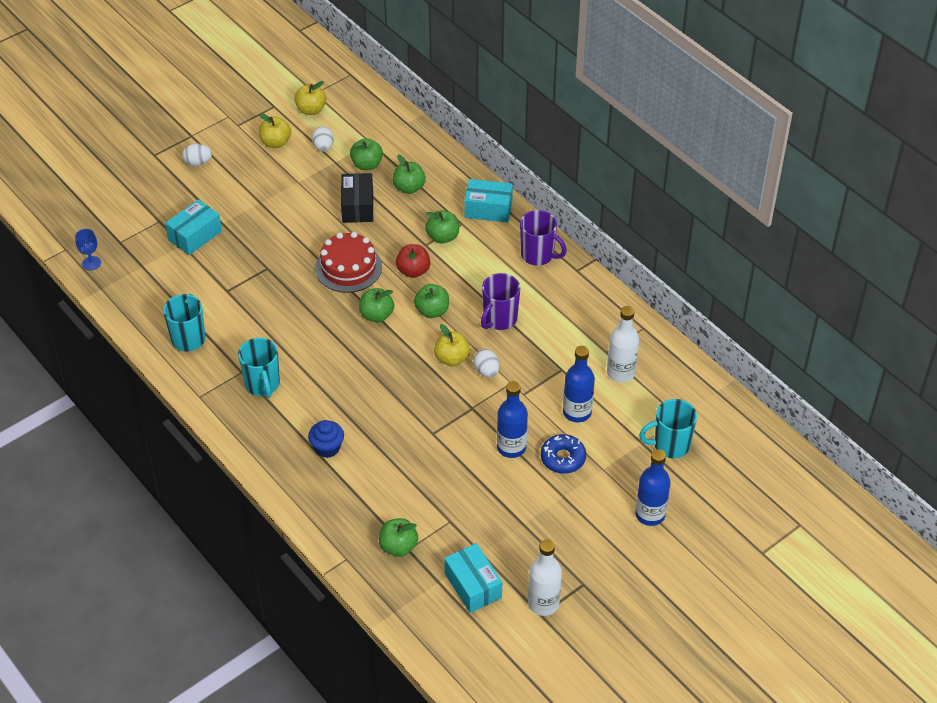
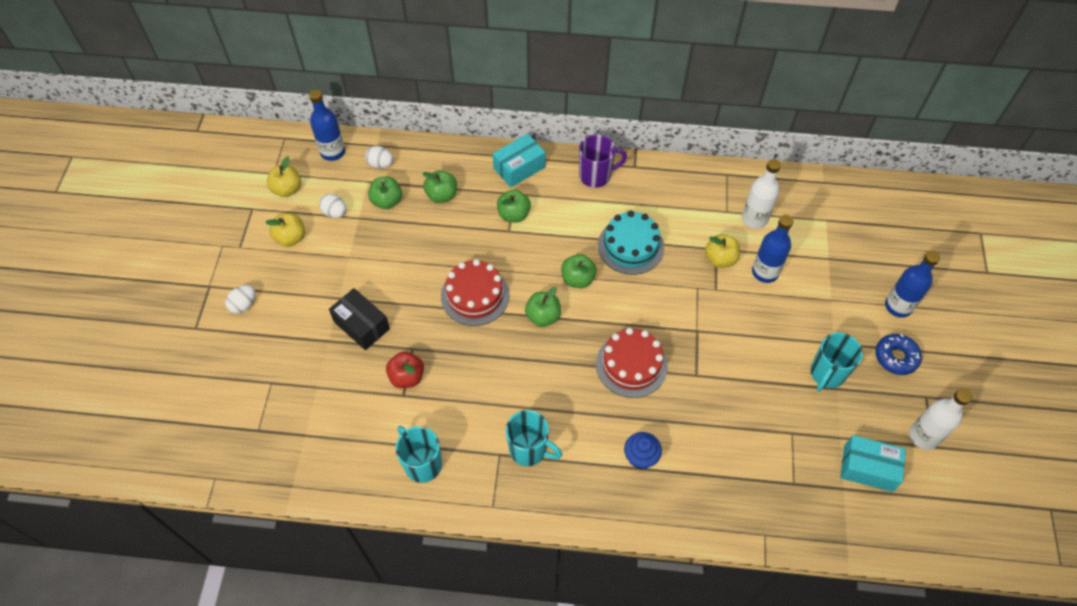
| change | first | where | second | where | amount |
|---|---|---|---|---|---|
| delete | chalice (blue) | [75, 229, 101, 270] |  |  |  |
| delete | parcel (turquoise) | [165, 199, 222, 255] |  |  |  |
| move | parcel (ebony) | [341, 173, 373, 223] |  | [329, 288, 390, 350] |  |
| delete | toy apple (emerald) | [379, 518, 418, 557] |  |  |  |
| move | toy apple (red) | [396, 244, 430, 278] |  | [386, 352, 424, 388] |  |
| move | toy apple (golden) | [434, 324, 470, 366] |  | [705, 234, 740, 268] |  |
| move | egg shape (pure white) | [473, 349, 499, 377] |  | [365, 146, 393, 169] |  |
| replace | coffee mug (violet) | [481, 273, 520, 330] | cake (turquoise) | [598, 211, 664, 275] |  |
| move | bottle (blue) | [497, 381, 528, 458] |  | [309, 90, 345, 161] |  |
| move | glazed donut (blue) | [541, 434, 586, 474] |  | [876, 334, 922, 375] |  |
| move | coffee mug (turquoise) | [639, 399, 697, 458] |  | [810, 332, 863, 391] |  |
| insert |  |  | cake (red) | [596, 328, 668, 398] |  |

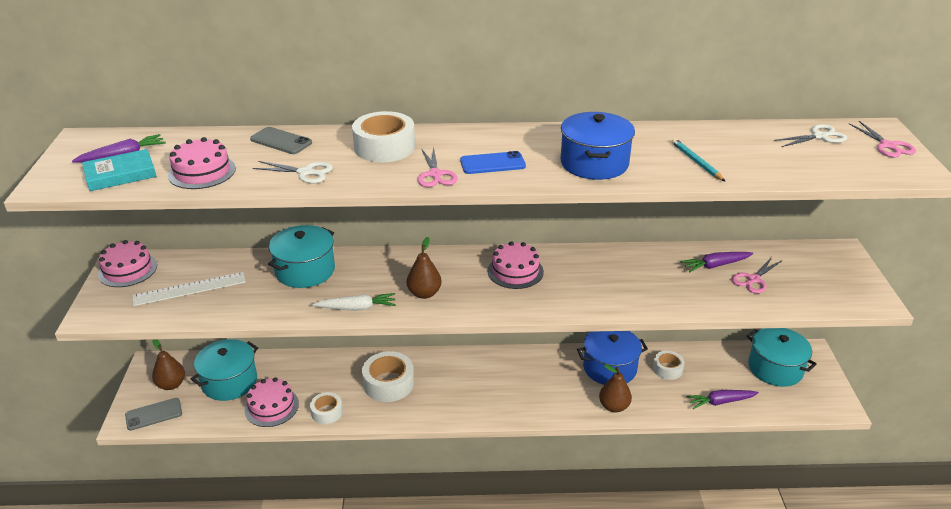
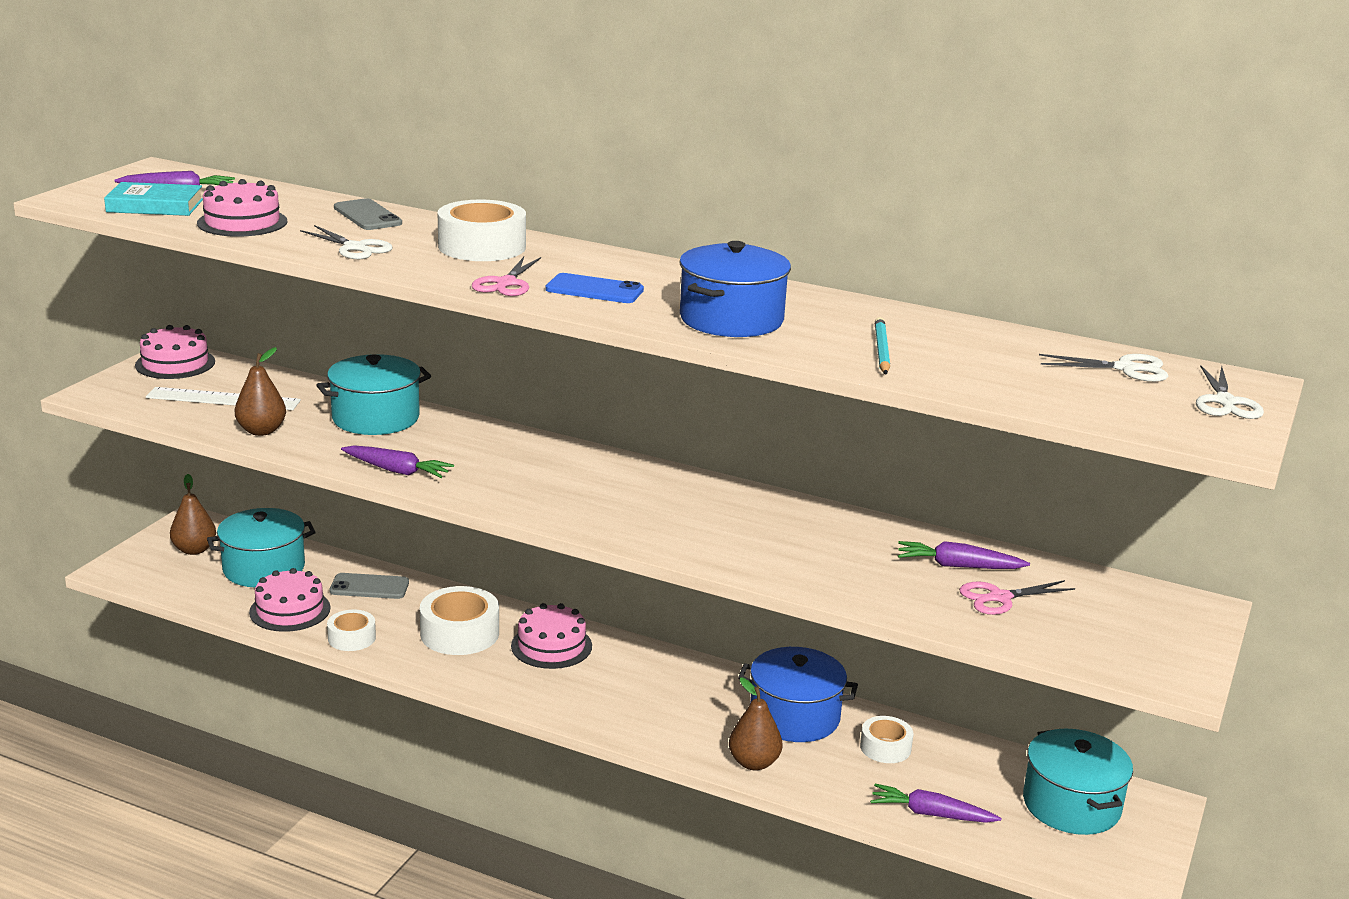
| change | first | where | second | where | amount |
|---|---|---|---|---|---|
| move | smartphone (grey) | [125, 398, 182, 431] |  | [330, 573, 409, 599] |  |
| recolor | carrot (pure white) | [313, 293, 396, 311] | carrot (violet) | [341, 445, 454, 478] |  |
| move | pear (russet) | [407, 237, 442, 299] |  | [235, 347, 286, 436] |  |
| move | cake (pink) | [487, 241, 544, 289] |  | [511, 603, 592, 669] |  |
| recolor | pair of scissors (pink) | [849, 121, 916, 157] | pair of scissors (pure white) | [1196, 365, 1264, 419] |  |

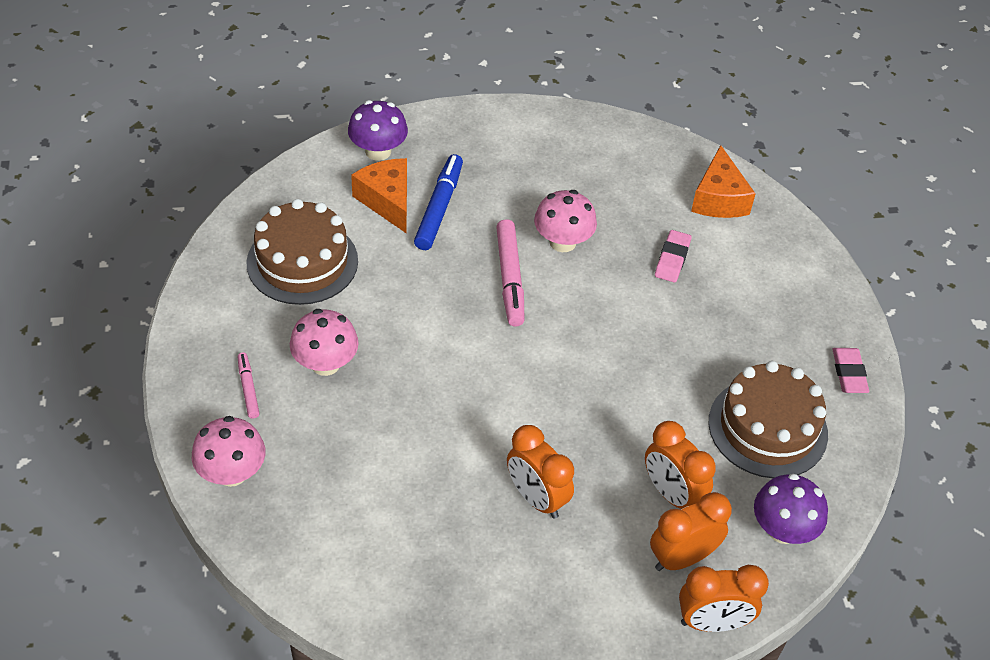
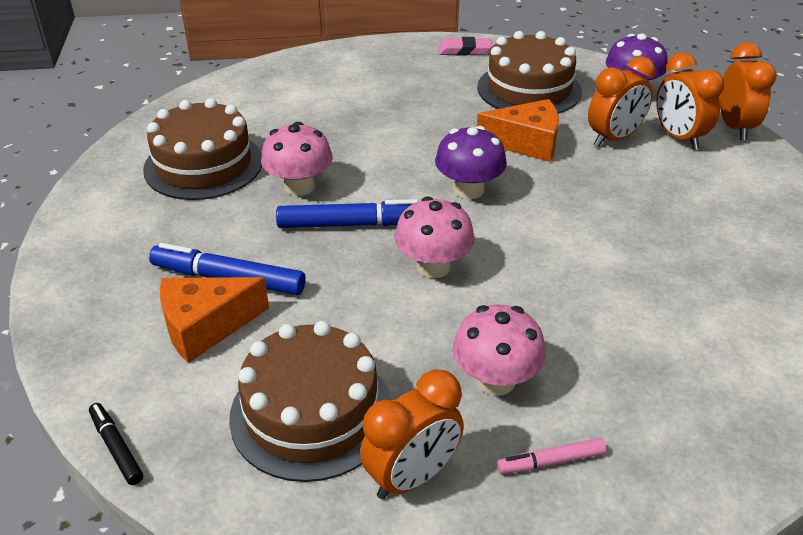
| change | first | where | second | where | amount |
|---|---|---|---|---|---|
| move | fungus (pink) | [192, 416, 266, 487] |  | [394, 197, 475, 278] |  |
| move | fungus (violet) | [348, 100, 408, 161] |  | [435, 126, 507, 199] |  |
| recolor | marker pen (pink) | [496, 219, 525, 327] | marker pen (blue) | [276, 199, 418, 228] |  |
| move | alarm clock (orange) | [507, 425, 574, 519] |  | [360, 370, 464, 499] |  |
| delete | gum eraser (pink) | [655, 230, 691, 283] |  |  |  |
| move | cheese (orange) | [691, 145, 756, 218] |  | [477, 99, 559, 162] |  |
| insert |  |  | marker pen (ebony) | [89, 403, 143, 485] |  |
| insert |  |  | cake (russet) | [143, 98, 262, 200] |  |

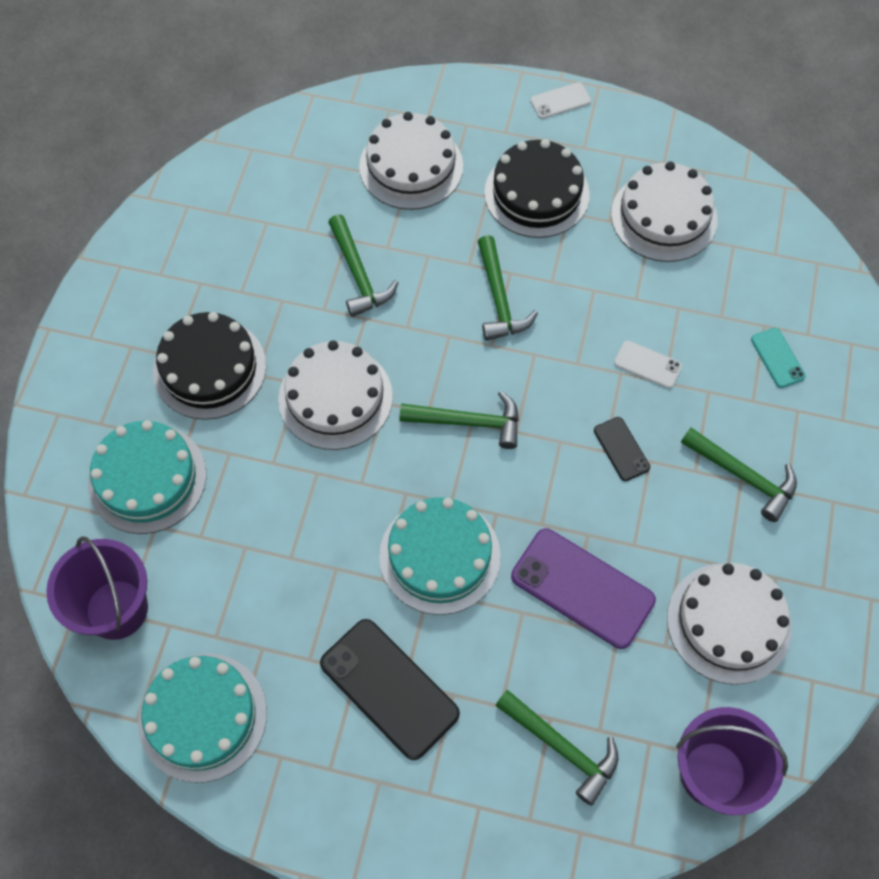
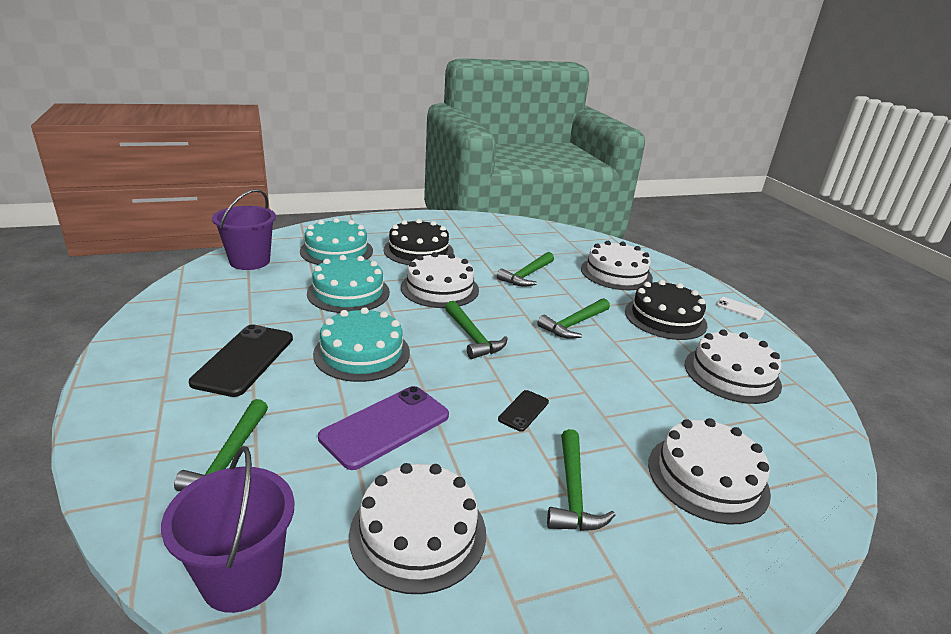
| change | first | where | second | where | amount |
|---|---|---|---|---|---|
| move | cake (turquoise) | [138, 654, 267, 783] |  | [307, 255, 390, 313] |  |
| rotate | smartphone (violet) | [511, 529, 656, 649] |  | [318, 386, 449, 470] | 45 degrees clockwise |
| delete | smartphone (pure white) | [614, 341, 682, 388] |  |  |  |
| replace | smartphone (turquoise) | [751, 328, 806, 388] | cake (pure white) | [648, 418, 771, 524] |  |

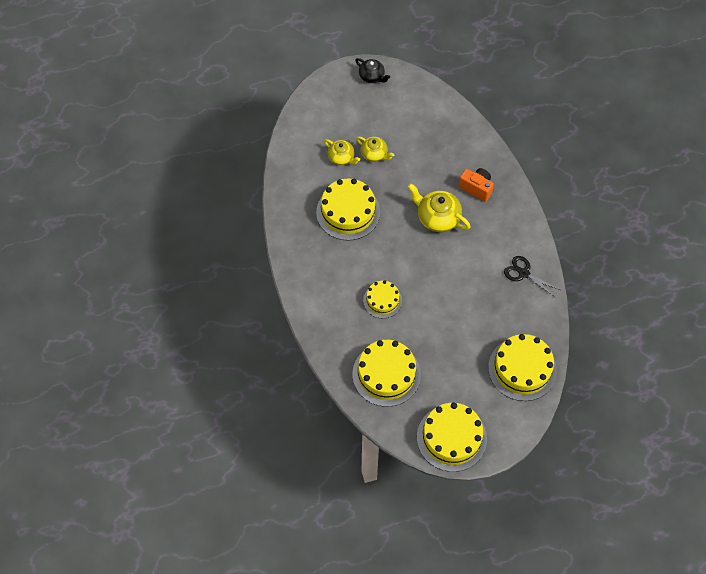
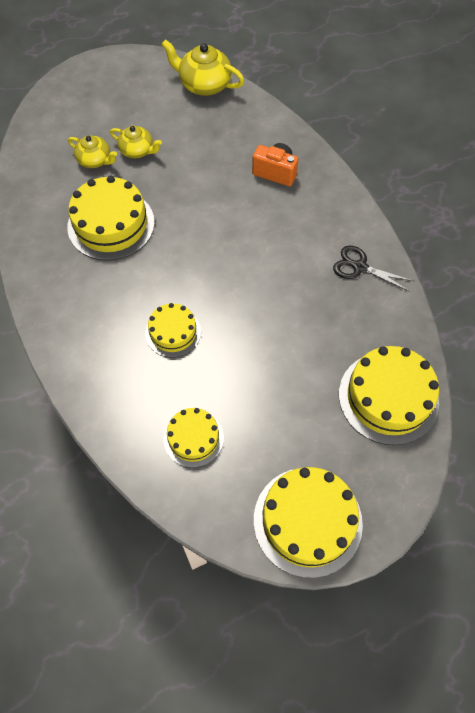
| change | first | where | second | where | amount |
|---|---|---|---|---|---|
| resize | cake (golden) | [352, 340, 421, 407] |  | [164, 408, 224, 467] | x0.59 |
| delete | tea pot (ebony) | [355, 58, 390, 83] |  |  |  |
| move | tea pot (golden) | [407, 183, 471, 232] |  | [161, 39, 244, 96] |  |

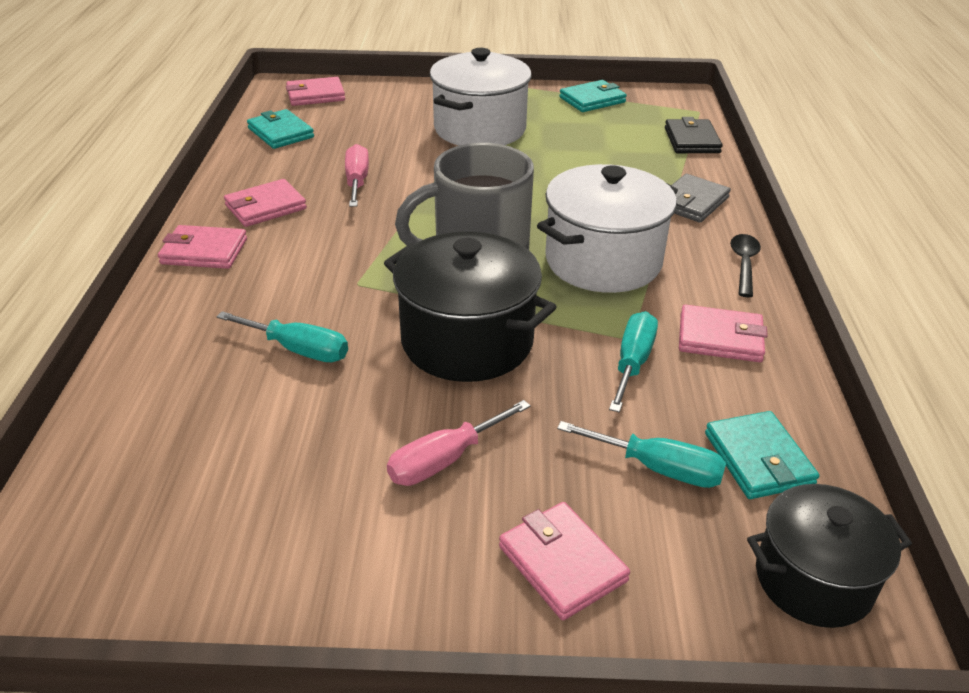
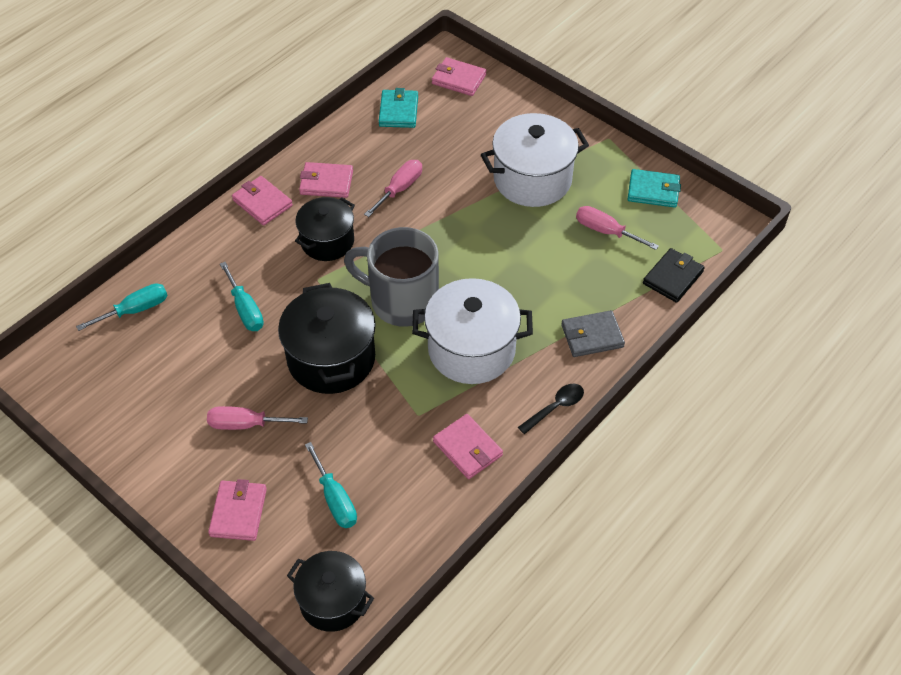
| change | first | where | second | where | amount |
|---|---|---|---|---|---|
| move | flat screwdriver (turquoise) | [609, 311, 658, 412] |  | [76, 283, 167, 331] |  |
| delete | billfold (turquoise) | [705, 411, 819, 499] |  |  |  |
| insert |  |  | stockpot (ebony) | [295, 197, 355, 261] |  |
| insert |  |  | flat screwdriver (pink) | [576, 206, 659, 250] |  |

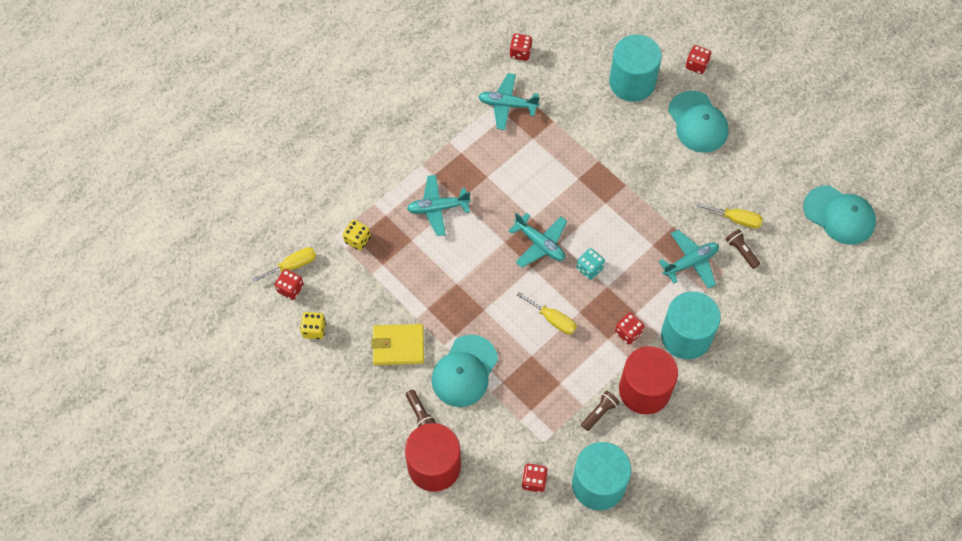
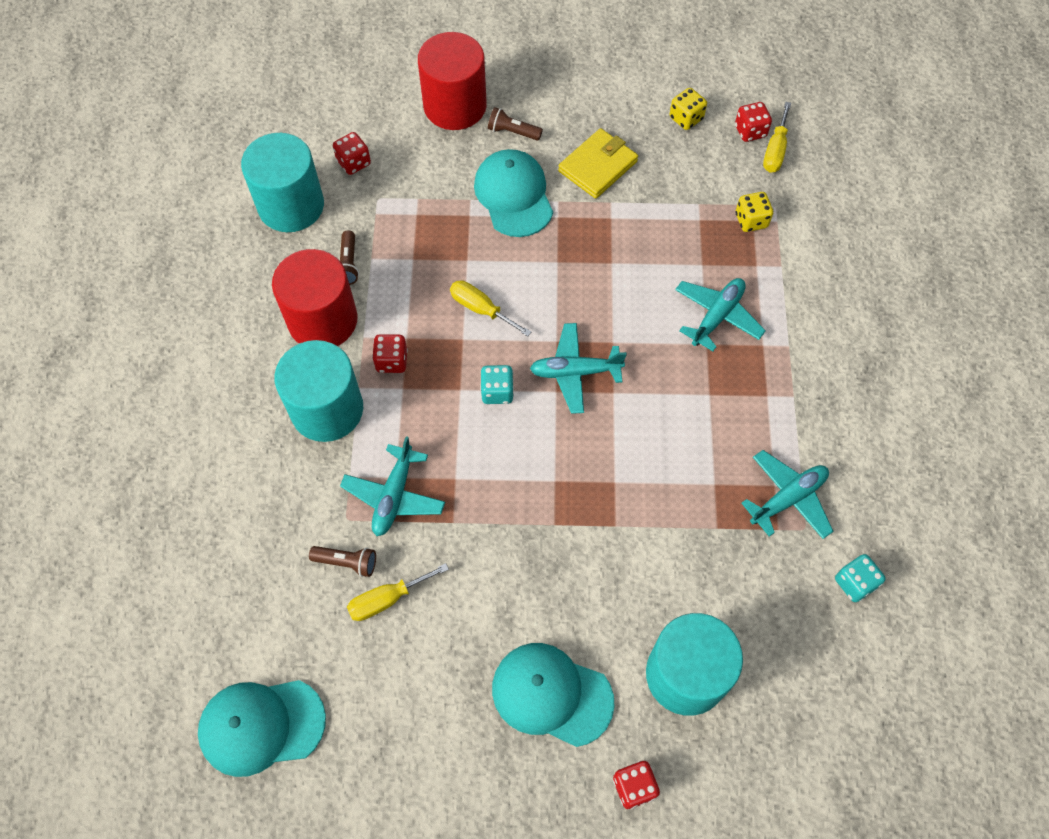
| change | first | where | second | where | amount |
|---|---|---|---|---|---|
| recolor | die (red) | [509, 34, 532, 61] | die (turquoise) | [835, 554, 886, 602] |  |
| rotate | flat screwdriver (golden) | [517, 292, 577, 334] |  | [450, 280, 531, 337] | 45 degrees clockwise |

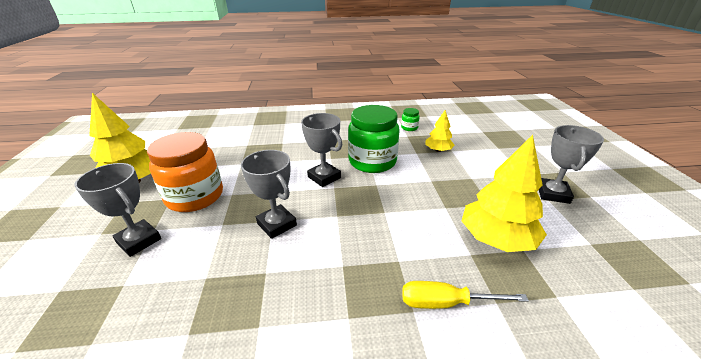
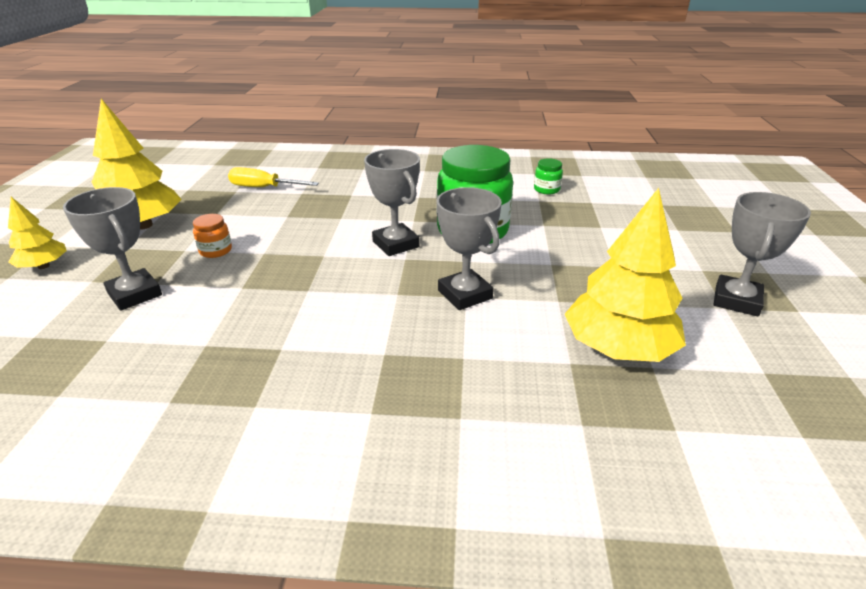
| change | first | where | second | where | amount |
|---|---|---|---|---|---|
| resize | preserve jar (orange) | [147, 132, 223, 212] |  | [193, 214, 232, 258] | x0.42 |
| move | trophy (grey) | [241, 150, 297, 239] |  | [437, 187, 502, 310] |  |
| move | flat screwdriver (golden) | [402, 281, 529, 309] |  | [228, 167, 319, 187] |  |
| move | tree (golden) | [425, 110, 454, 152] |  | [8, 197, 67, 269] |  |

